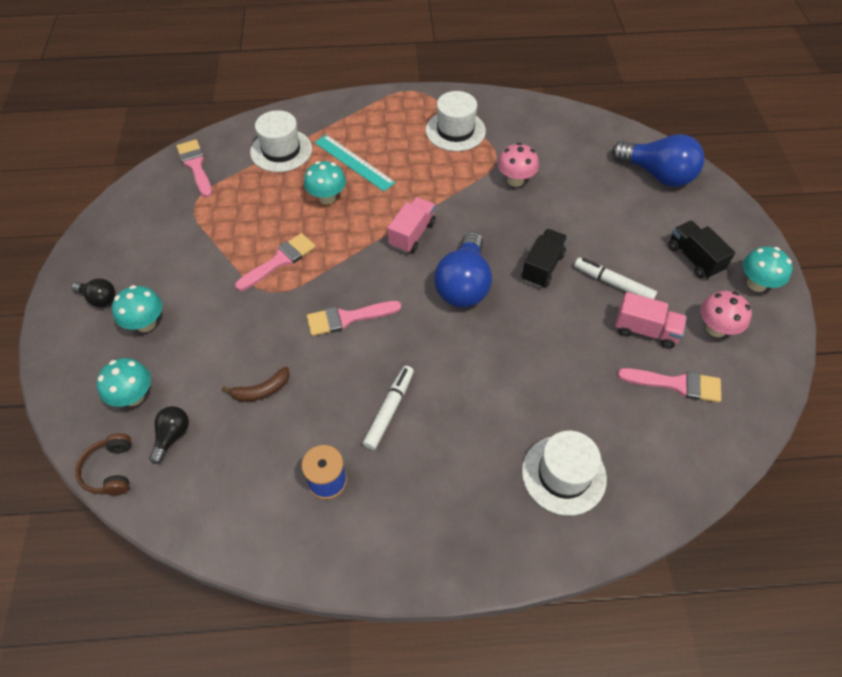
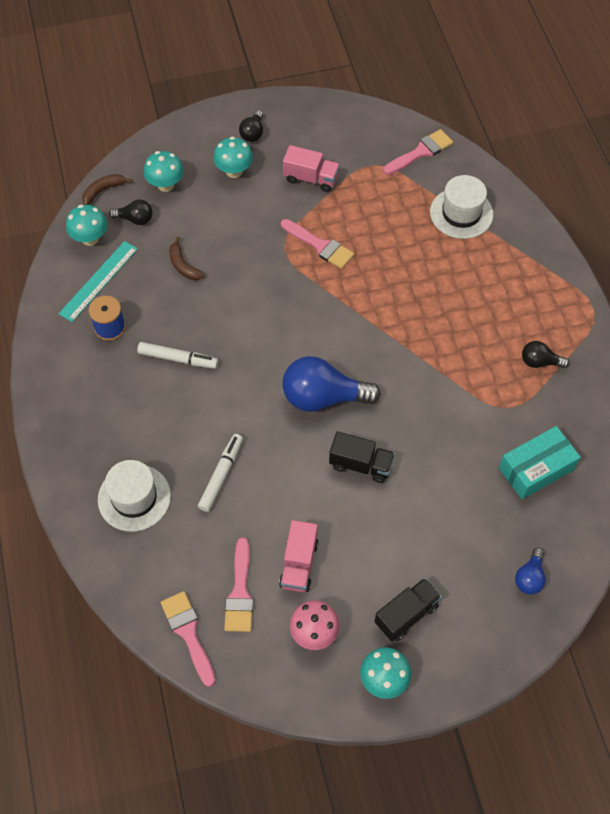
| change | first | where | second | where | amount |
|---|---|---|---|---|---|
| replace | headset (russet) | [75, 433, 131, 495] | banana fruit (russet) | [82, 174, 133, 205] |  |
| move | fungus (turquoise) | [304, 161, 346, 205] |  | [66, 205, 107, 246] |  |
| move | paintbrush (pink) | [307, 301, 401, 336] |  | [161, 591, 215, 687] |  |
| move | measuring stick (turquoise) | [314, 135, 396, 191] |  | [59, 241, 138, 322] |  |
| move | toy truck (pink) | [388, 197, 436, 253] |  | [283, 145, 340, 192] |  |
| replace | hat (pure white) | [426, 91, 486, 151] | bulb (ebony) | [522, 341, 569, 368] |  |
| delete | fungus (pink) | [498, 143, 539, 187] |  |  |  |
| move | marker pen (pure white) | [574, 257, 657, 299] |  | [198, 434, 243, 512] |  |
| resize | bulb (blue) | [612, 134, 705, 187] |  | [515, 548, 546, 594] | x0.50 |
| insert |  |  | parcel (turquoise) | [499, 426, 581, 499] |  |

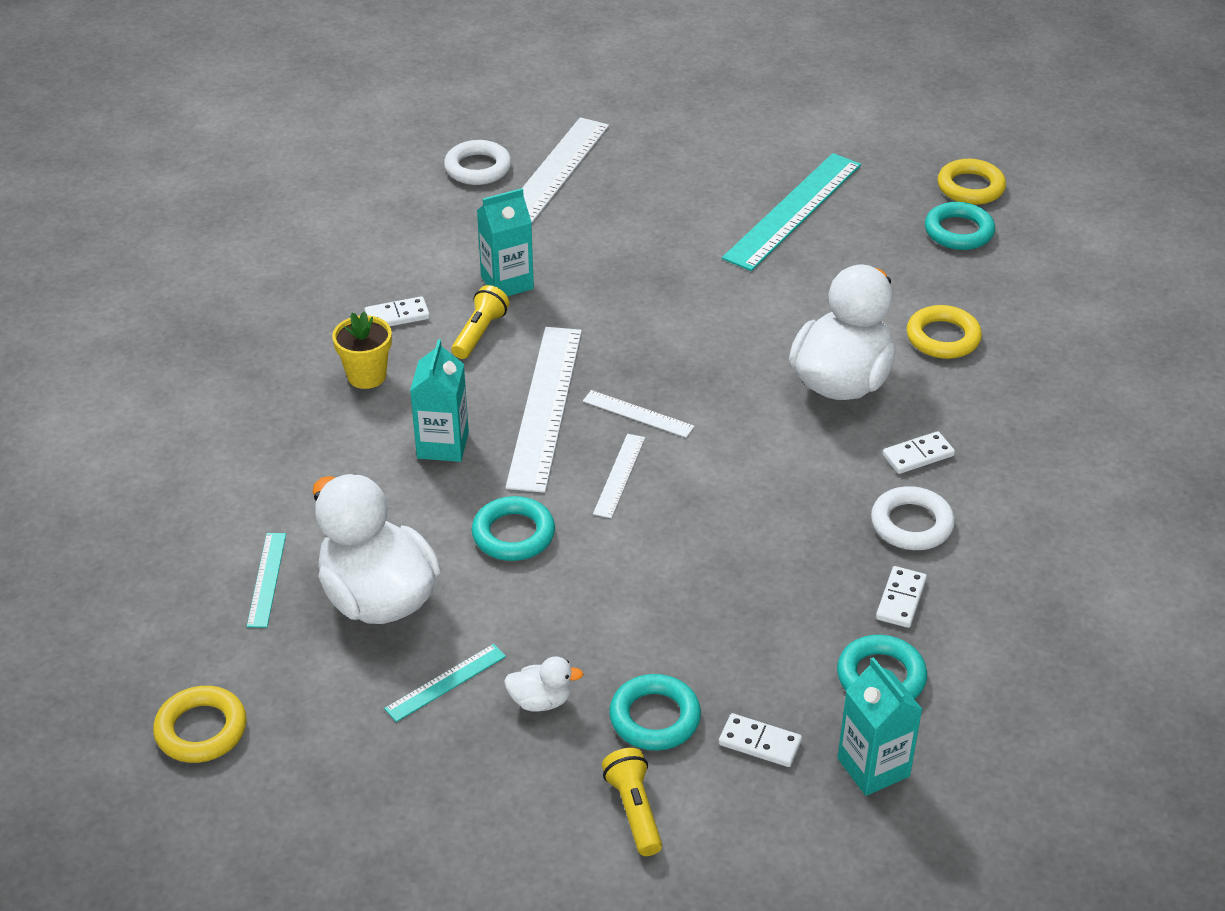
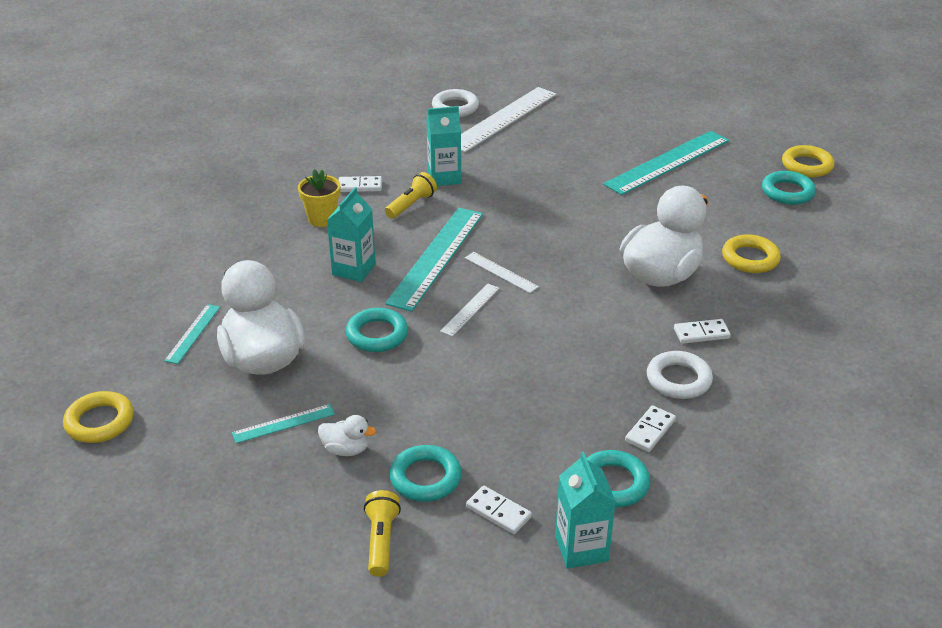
| change | first | where | second | where | amount |
|---|---|---|---|---|---|
| recolor | measuring stick (pure white) | [506, 327, 582, 493] | measuring stick (turquoise) | [385, 208, 483, 312] |  |

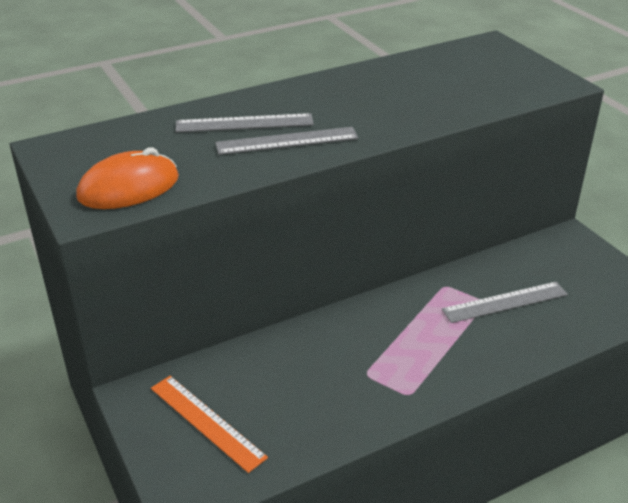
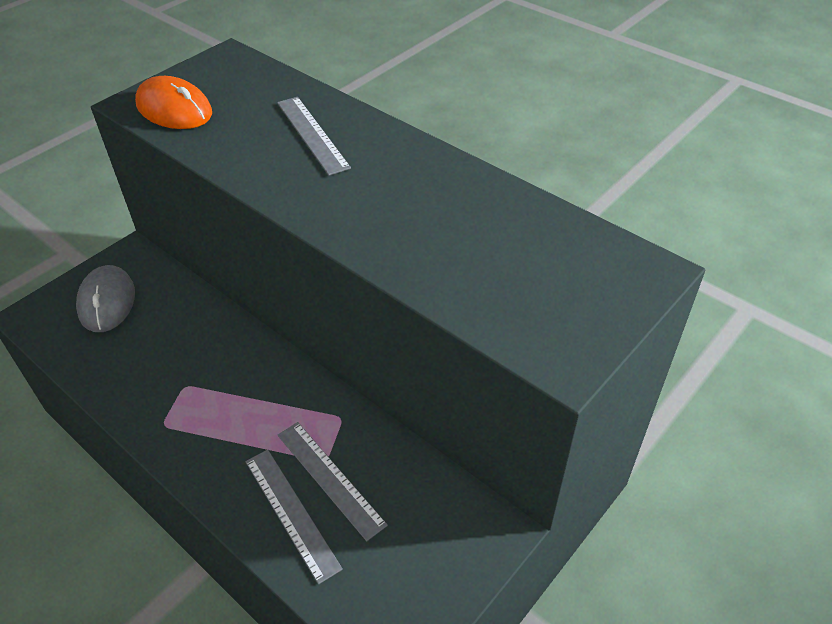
| change | first | where | second | where | amount |
|---|---|---|---|---|---|
| replace | measuring stick (orange) | [151, 376, 268, 473] | computer mouse (grey) | [76, 265, 135, 332] |  |
| move | measuring stick (grey) | [215, 127, 358, 155] |  | [245, 449, 343, 585] |  |

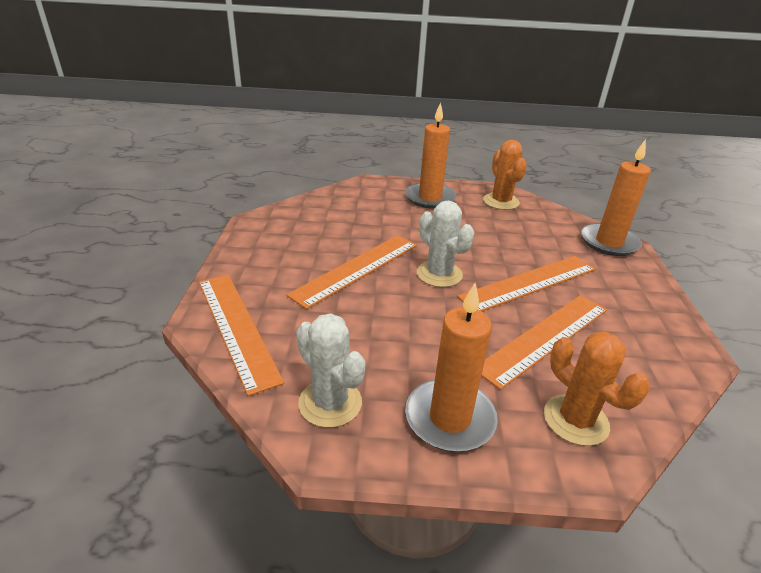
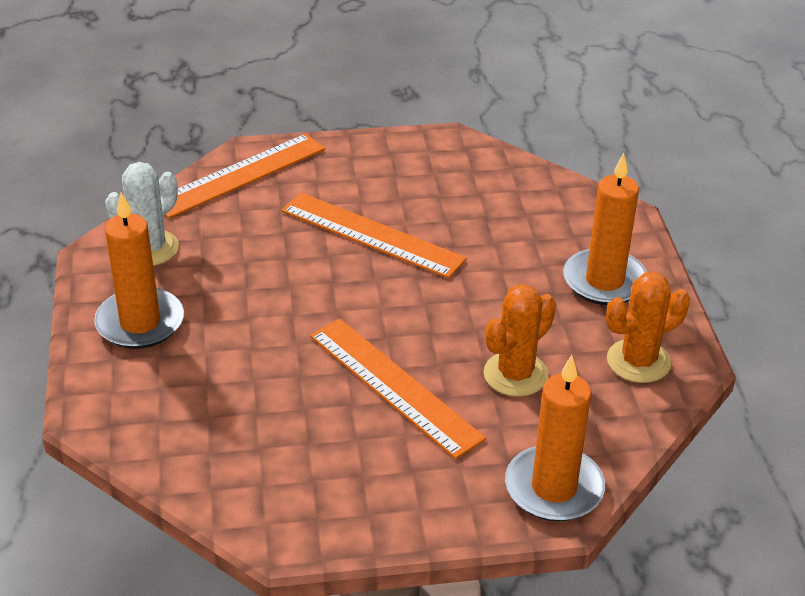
| change | first | where | second | where | amount |
|---|---|---|---|---|---|
| delete | saguaro cactus (pure white) | [417, 201, 474, 287] |  |  |  |
| delete | measuring stick (orange) | [481, 295, 607, 390] |  |  |  |
| move | saguaro cactus (orange) | [544, 332, 650, 446] |  | [483, 284, 556, 397] |  |

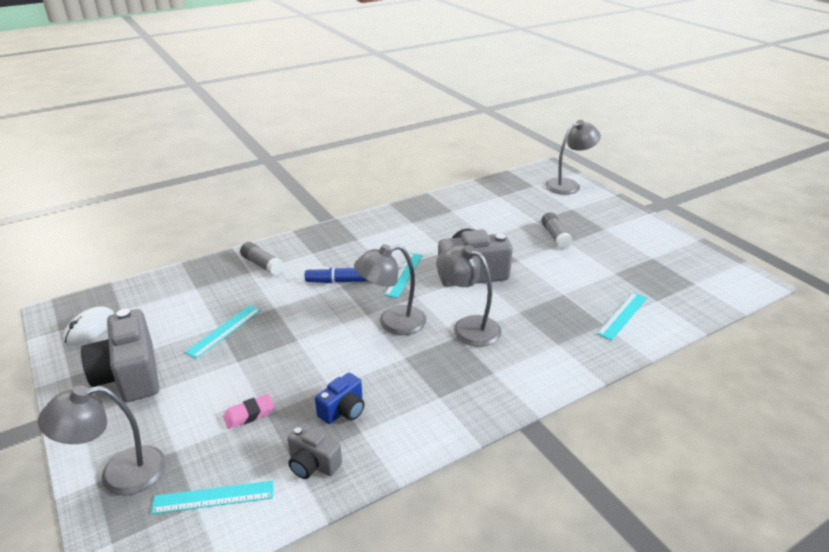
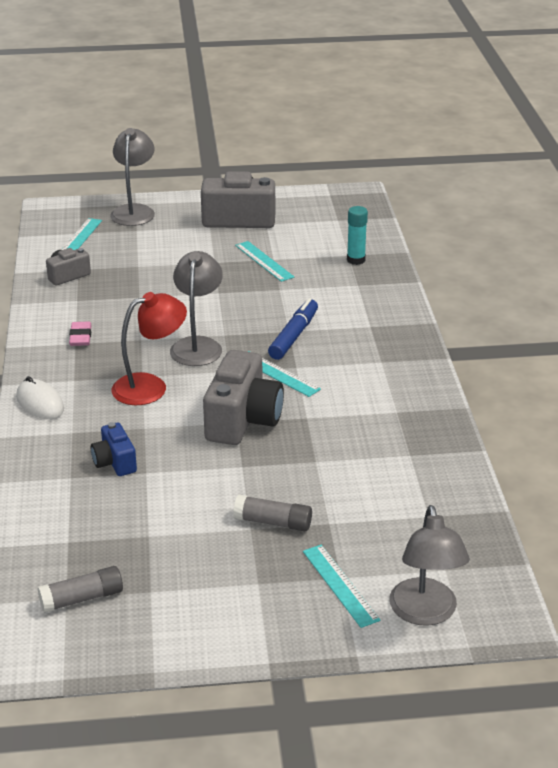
| change | first | where | second | where | amount |
|---|---|---|---|---|---|
| move | computer mouse (pure white) | [63, 306, 114, 346] |  | [16, 376, 64, 419] |  |
| move | gum eraser (pink) | [223, 394, 274, 429] |  | [69, 321, 91, 346] |  |
| move | stick of glue (grey) | [240, 242, 284, 276] |  | [37, 566, 123, 613] |  |
| move | camera (blue) | [315, 373, 364, 424] |  | [91, 422, 137, 476] |  |
| recolor | lamp (grey) | [436, 245, 502, 347] | lamp (red) | [111, 292, 187, 405] |  |
| move | measuring stick (turquoise) | [597, 293, 647, 340] |  | [303, 545, 380, 628] |  |
| insert |  |  | stick of glue (turquoise) | [347, 206, 368, 265] |  |

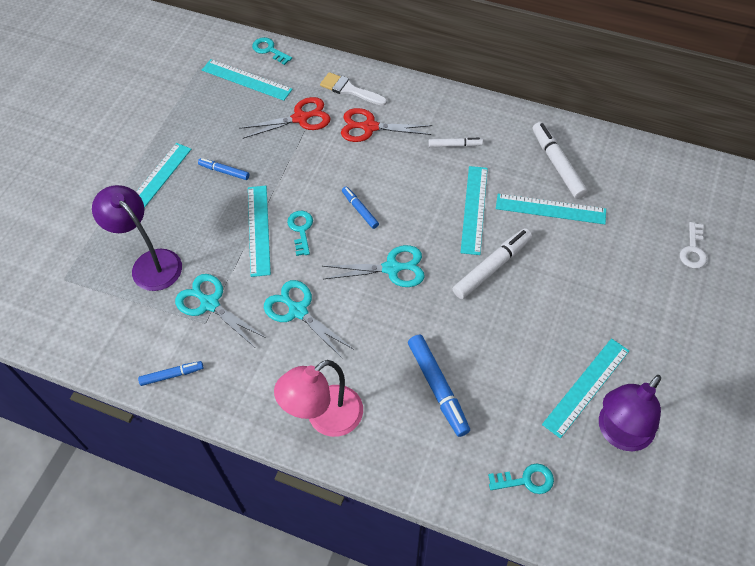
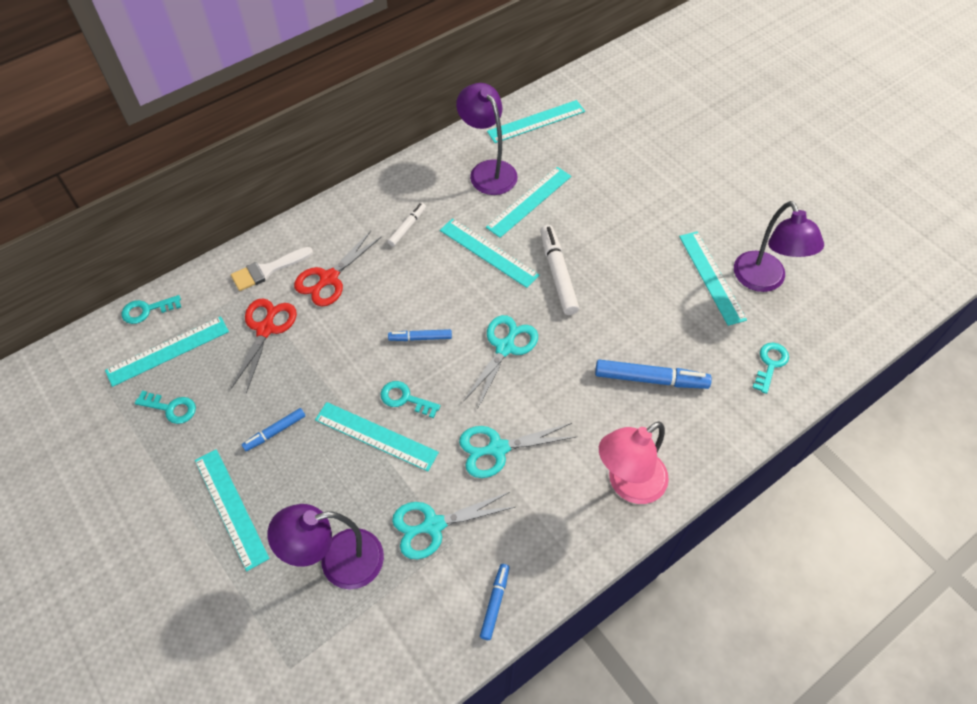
| change | first | where | second | where | amount |
|---|---|---|---|---|---|
| rotate | lamp (pink) | [274, 360, 363, 437] |  | [599, 421, 669, 504] | 60 degrees clockwise |
| replace | marker pen (pure white) | [533, 122, 588, 199] | lamp (violet) | [456, 83, 518, 195] |  |
| delete | door key (pure white) | [680, 222, 707, 268] |  |  |  |
| insert |  |  | door key (turquoise) | [135, 391, 196, 424] |  |
| insert |  |  | measuring stick (turquoise) | [487, 100, 585, 143] |  |

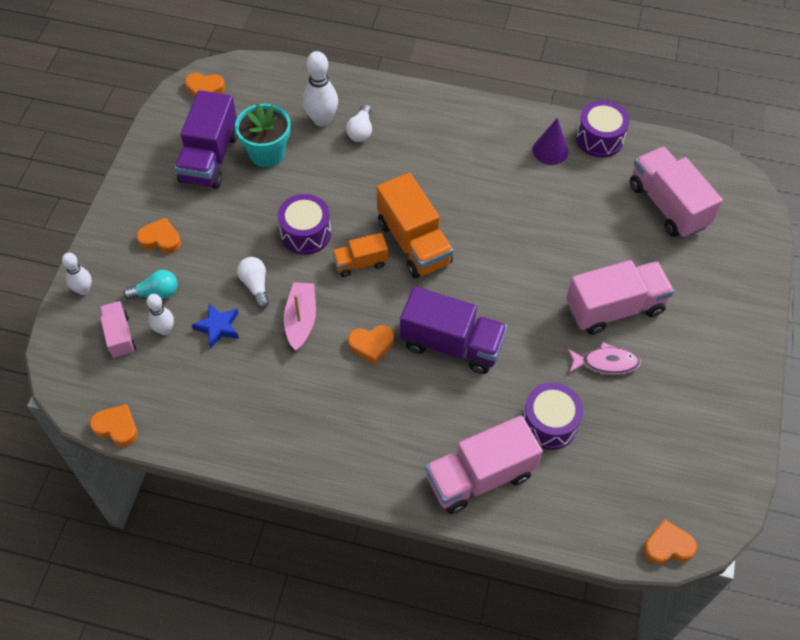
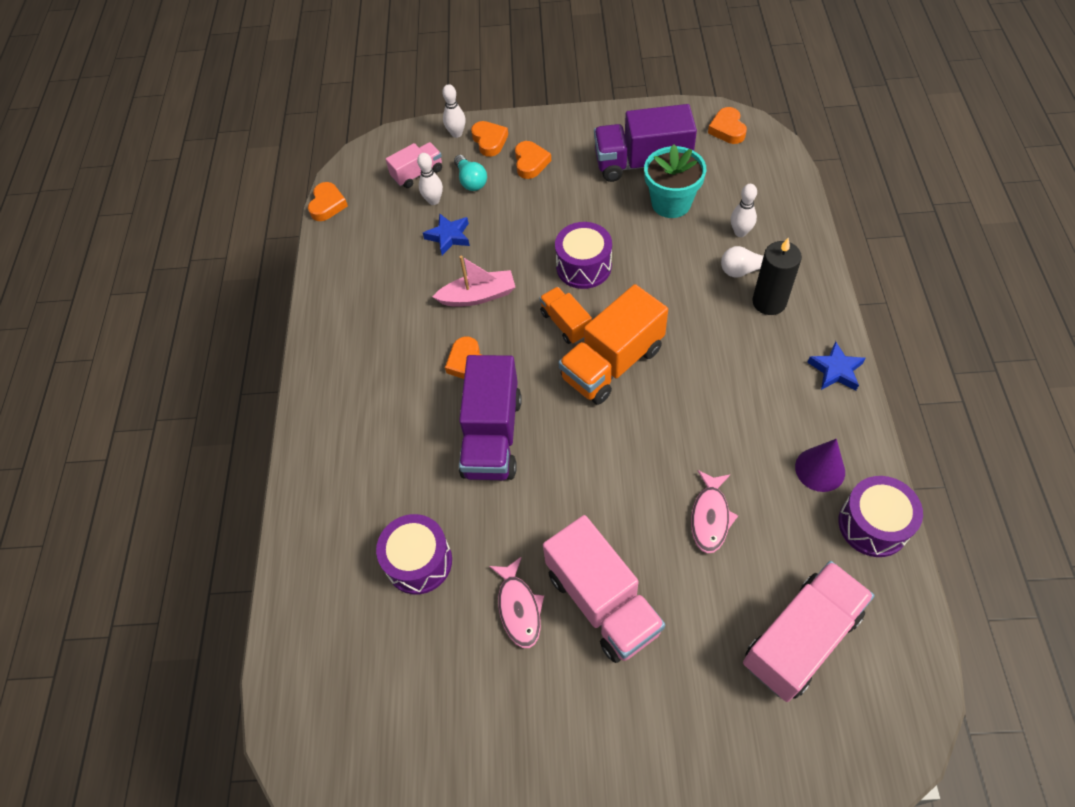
| change | first | where | second | where | amount |
|---|---|---|---|---|---|
| delete | bulb (pure white) | [237, 257, 269, 309] |  |  |  |
| resize | tenpin (pure white) | [303, 51, 338, 127] |  | [731, 184, 757, 237] | x0.62 |
| delete | toy truck (pink) | [425, 416, 543, 514] |  |  |  |
| move | heart shape (orange) | [644, 519, 697, 564] |  | [471, 121, 508, 157] |  |
| insert |  |  | fish (pink) | [691, 470, 738, 554] |  |
| insert |  |  | candle (ebony) | [752, 238, 802, 315] |  |
| insert |  |  | star (blue) | [807, 341, 866, 391] |  |

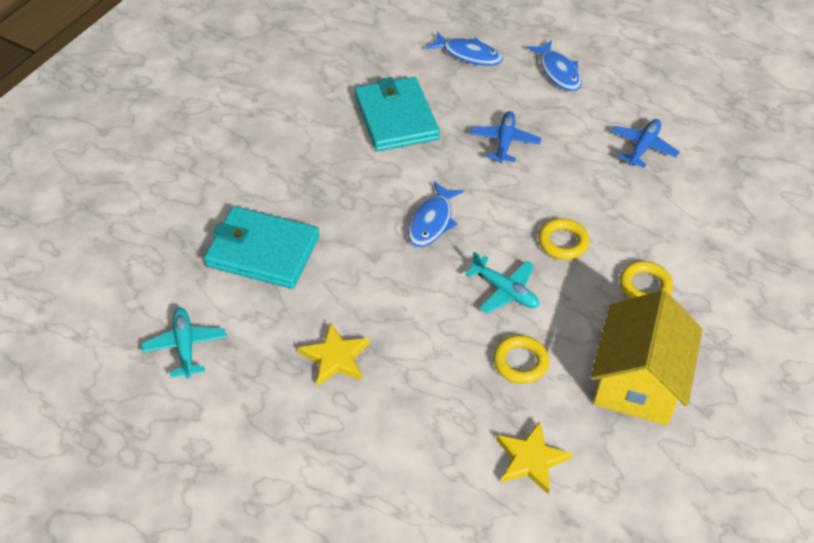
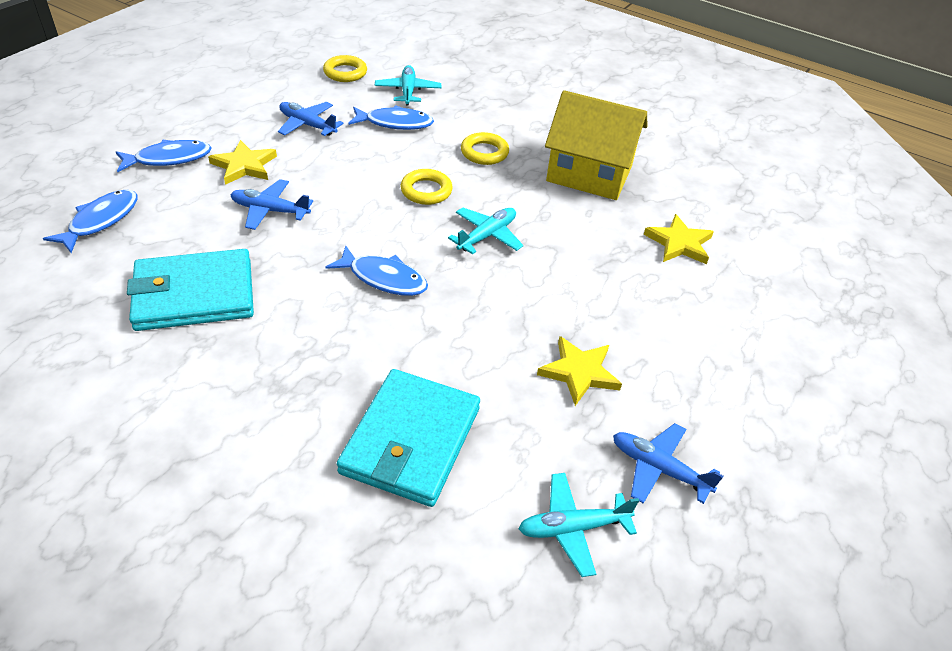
| change | first | where | second | where | amount |
|---|---|---|---|---|---|
| move | ring (golden) | [493, 335, 549, 384] |  | [323, 55, 367, 82] |  |
| insert |  |  | star (golden) | [208, 140, 277, 185] |  |
| insert |  |  | fish (blue) | [348, 105, 434, 130] |  |
| insert |  |  | plane (turquoise) | [375, 65, 441, 106] |  |
| insert |  |  | plane (blue) | [613, 423, 723, 504] |  |

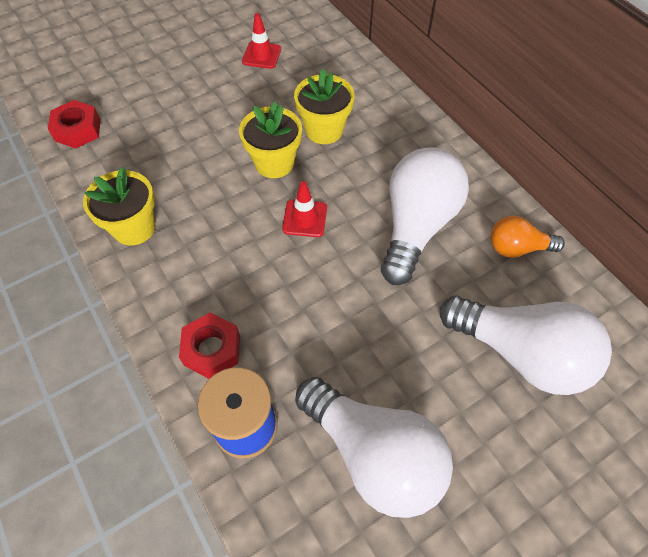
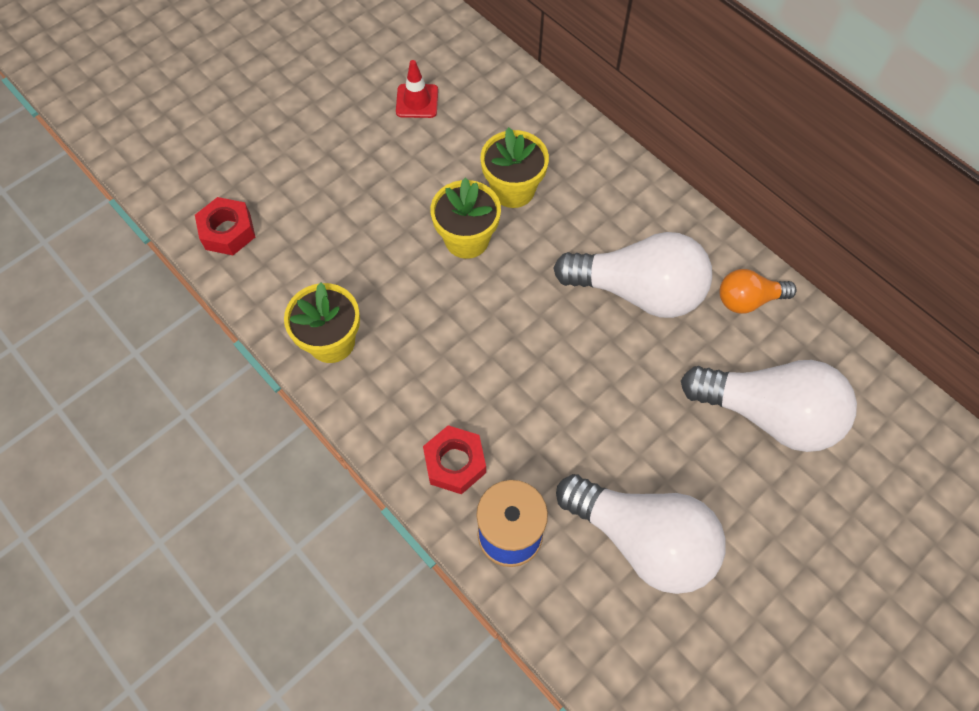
| change | first | where | second | where | amount |
|---|---|---|---|---|---|
| delete | road cone (red) | [282, 181, 327, 237] |  |  |  |
| rotate | bulb (pure white) | [381, 147, 469, 285] |  | [553, 232, 712, 318] | 90 degrees clockwise |

